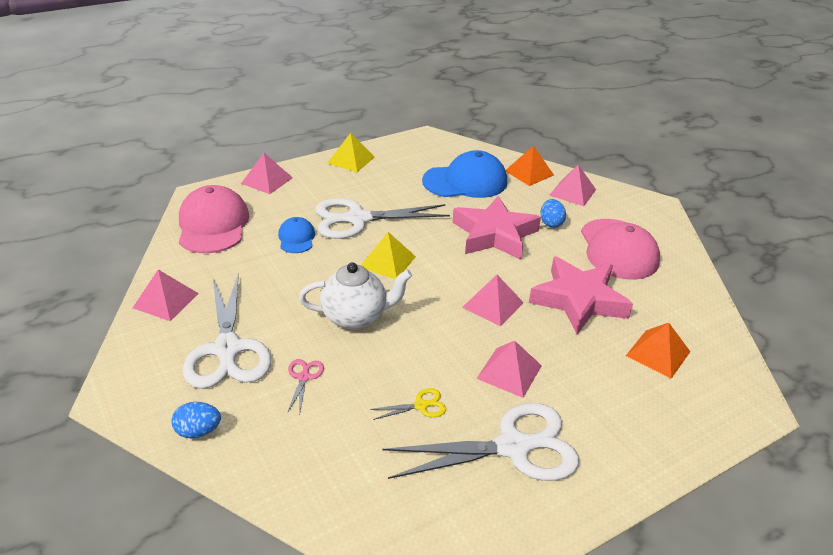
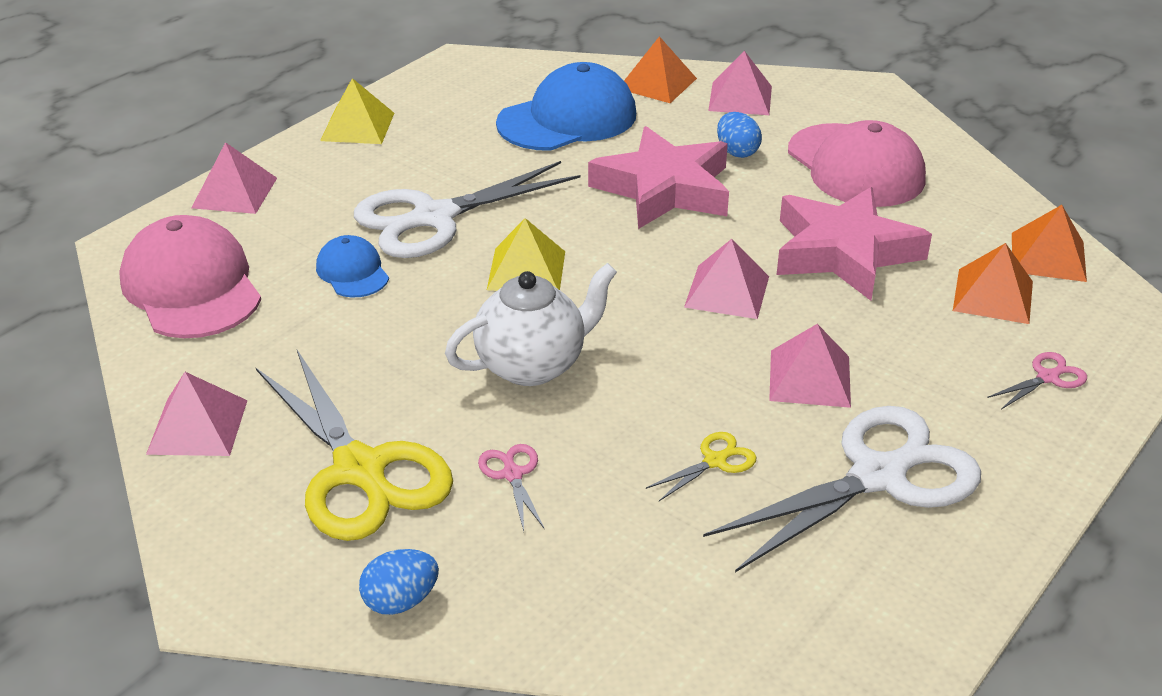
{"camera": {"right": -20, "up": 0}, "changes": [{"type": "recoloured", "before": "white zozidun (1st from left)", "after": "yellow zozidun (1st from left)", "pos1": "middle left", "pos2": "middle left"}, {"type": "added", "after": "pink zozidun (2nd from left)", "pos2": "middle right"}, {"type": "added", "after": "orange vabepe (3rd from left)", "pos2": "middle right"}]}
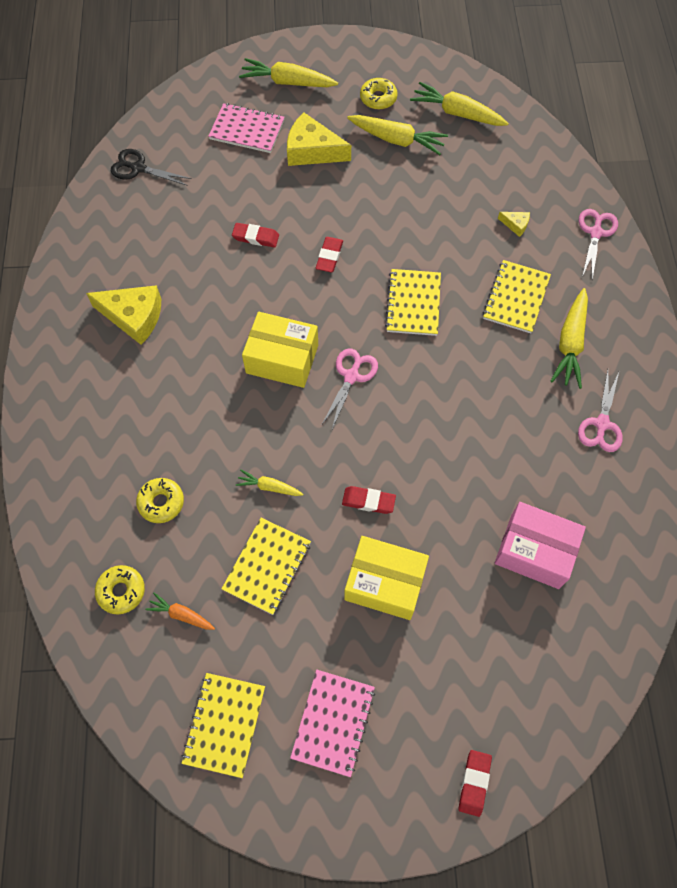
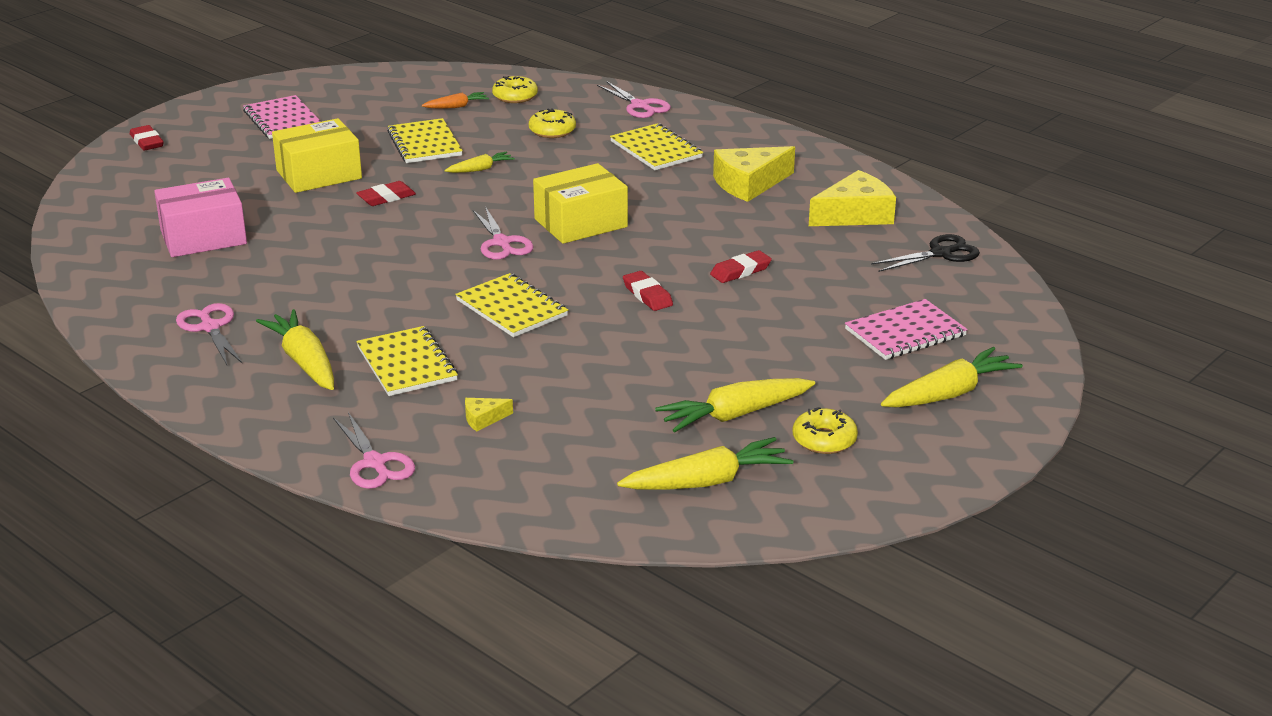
{"camera": {"right": 135, "up": -35}, "changes": [{"type": "added", "after": "pink zozidun (4th from left)", "pos2": "top centre"}, {"type": "moved", "before": "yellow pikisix (1st from left in the first image)", "after": "yellow pikisix (4th from left)", "pos1": "bottom left", "pos2": "top centre"}, {"type": "moved", "before": "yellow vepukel (2nd from left in the first image)", "after": "yellow vepukel (3rd from left)", "pos1": "top centre", "pos2": "top right"}]}
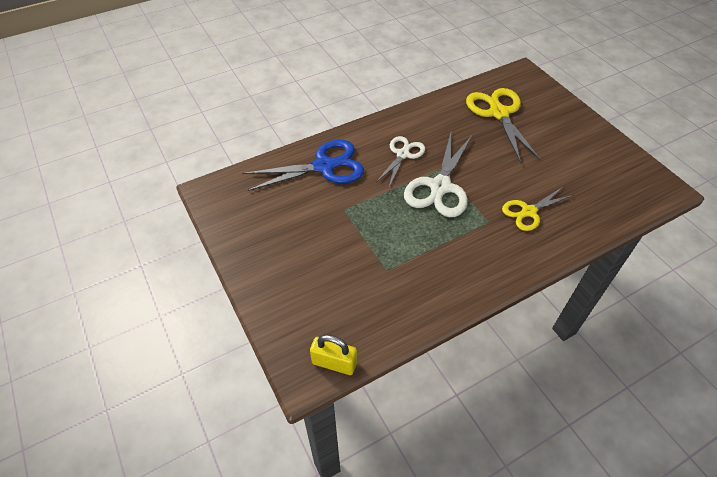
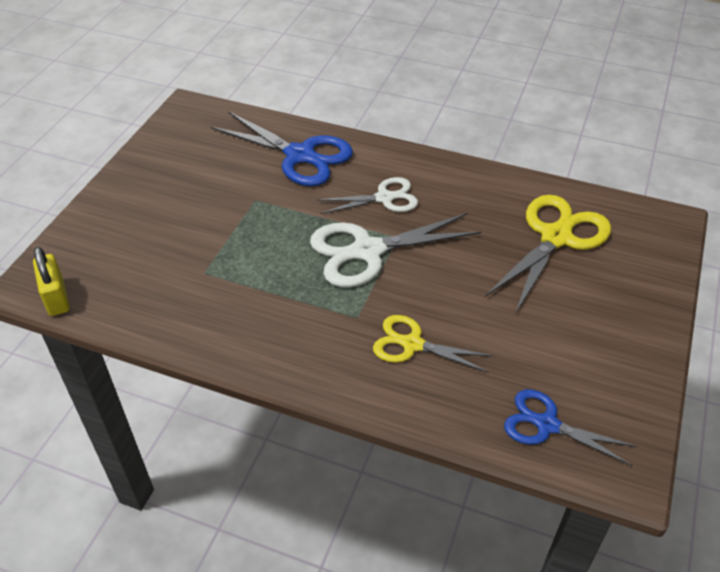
{"camera": {"right": 50, "up": -5}, "changes": [{"type": "added", "after": "blue zozidun (2nd from left)", "pos2": "bottom right"}]}
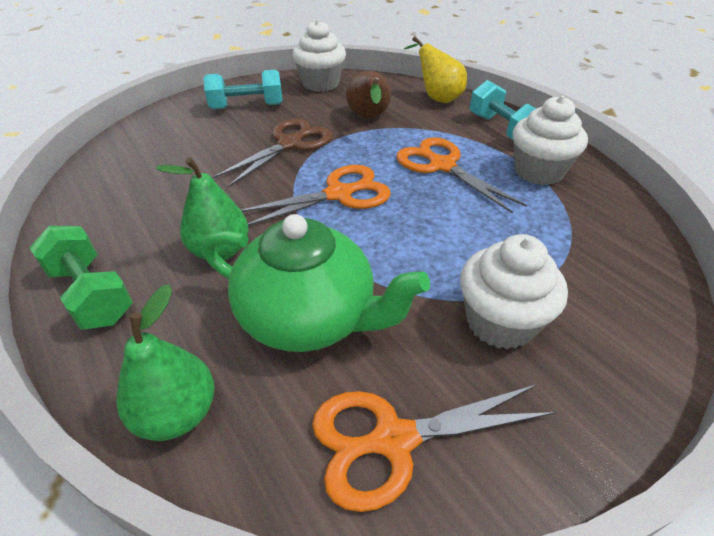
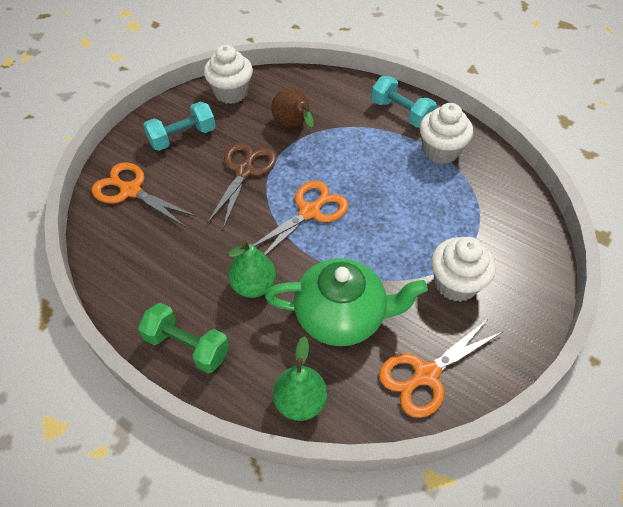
{"camera": {"right": -20, "up": 10}, "changes": [{"type": "moved", "before": "orange zozidun (3rd from left in the first image)", "after": "orange zozidun (1st from left)", "pos1": "top centre", "pos2": "middle left"}, {"type": "removed", "before": "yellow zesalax", "pos1": "top centre"}]}
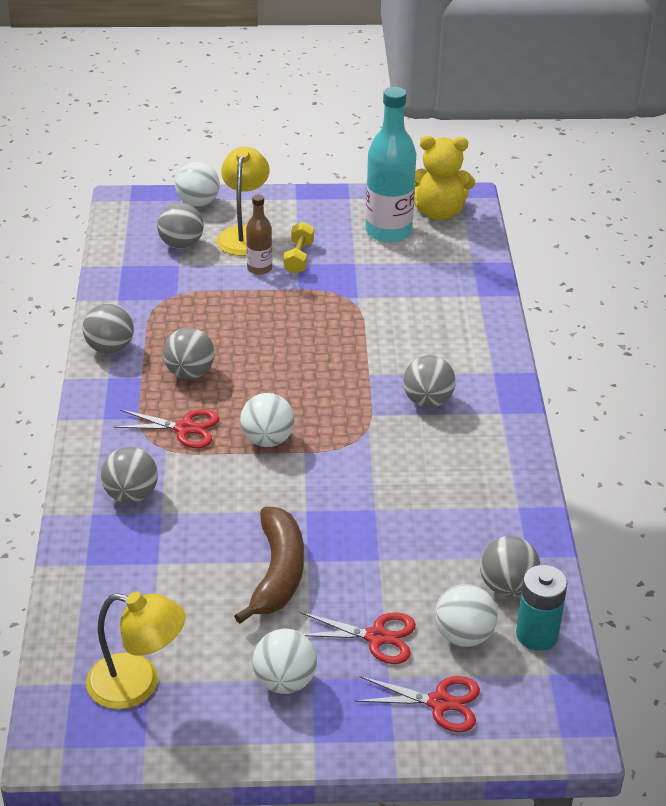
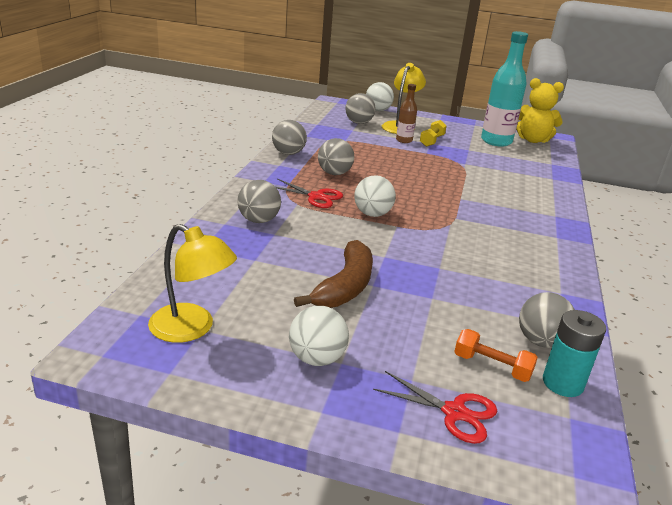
{"camera": {"right": 15, "up": -10}, "changes": [{"type": "replaced", "before": "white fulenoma (4th from left)", "after": "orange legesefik", "pos1": "bottom right", "pos2": "bottom right"}, {"type": "removed", "before": "red zozidun (2nd from left)", "pos1": "bottom centre"}, {"type": "removed", "before": "grey fulenoma (5th from left)", "pos1": "centre"}]}
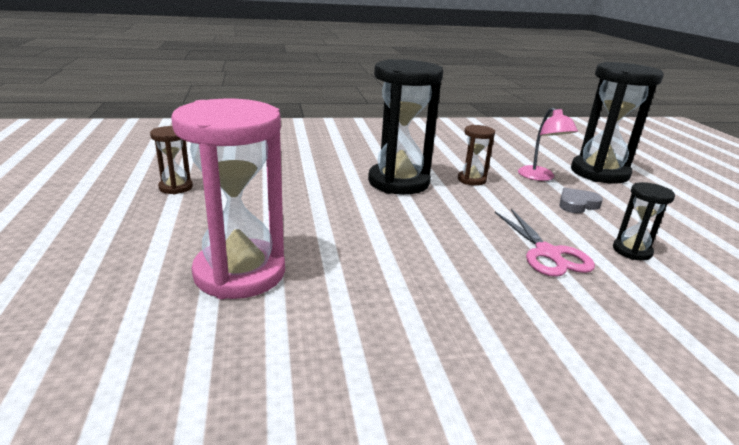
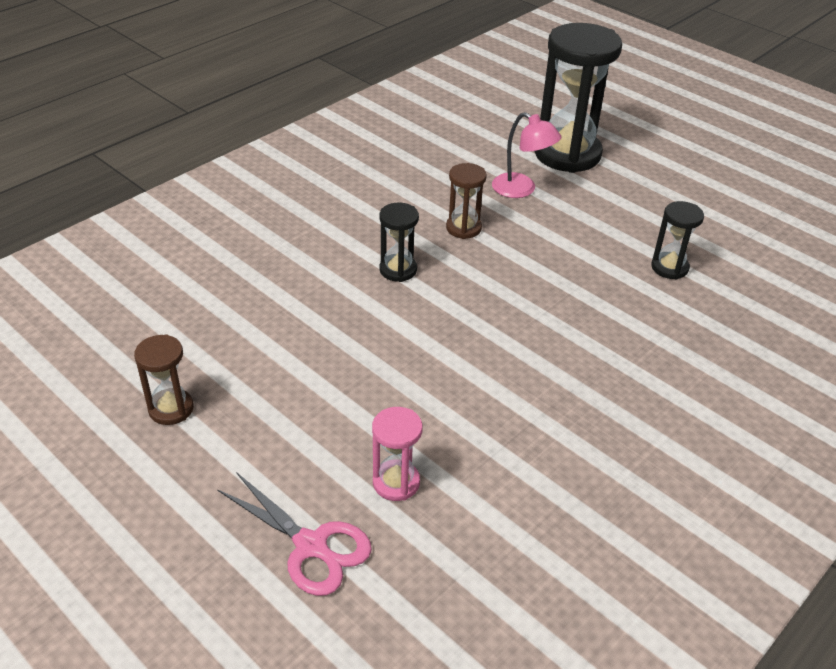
{"camera": {"right": -35, "up": 15}, "changes": [{"type": "moved", "before": "pink zozidun", "pos1": "middle right", "pos2": "bottom centre"}, {"type": "resized", "before": "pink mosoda", "pos1": "middle left", "pos2": "bottom centre", "scale": 0.48}, {"type": "resized", "before": "black mosoda (1st from left)", "pos1": "top centre", "pos2": "centre", "scale": 0.48}, {"type": "removed", "before": "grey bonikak", "pos1": "middle right"}]}
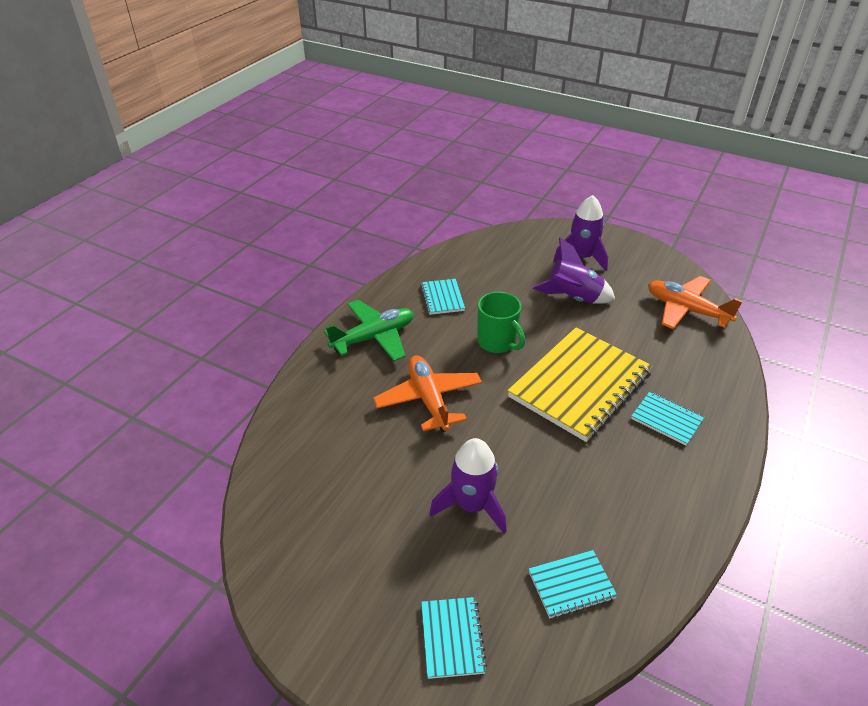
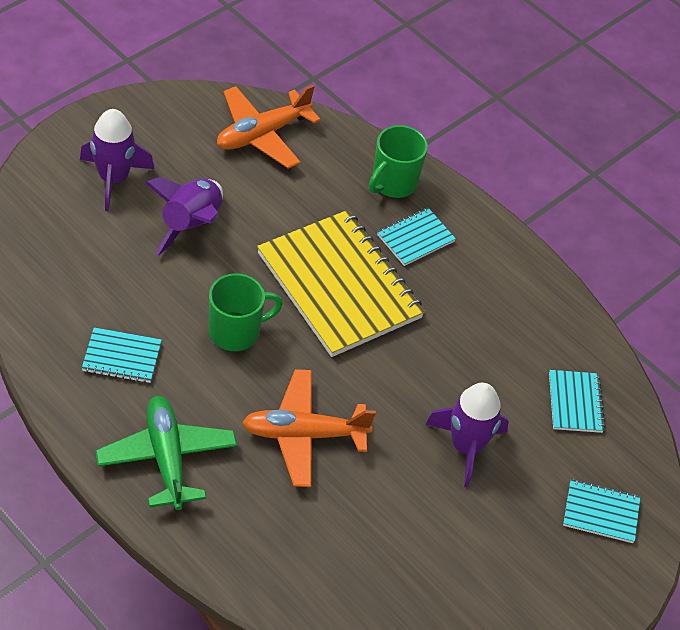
{"camera": {"right": -80, "up": 10}, "changes": [{"type": "added", "after": "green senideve (2nd from left)", "pos2": "top centre"}]}
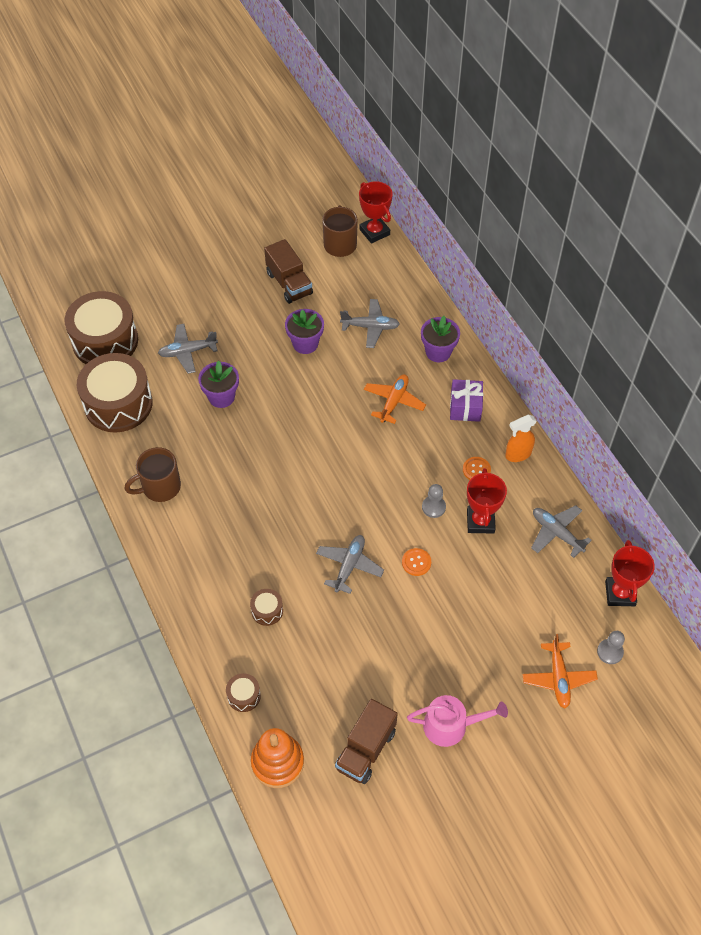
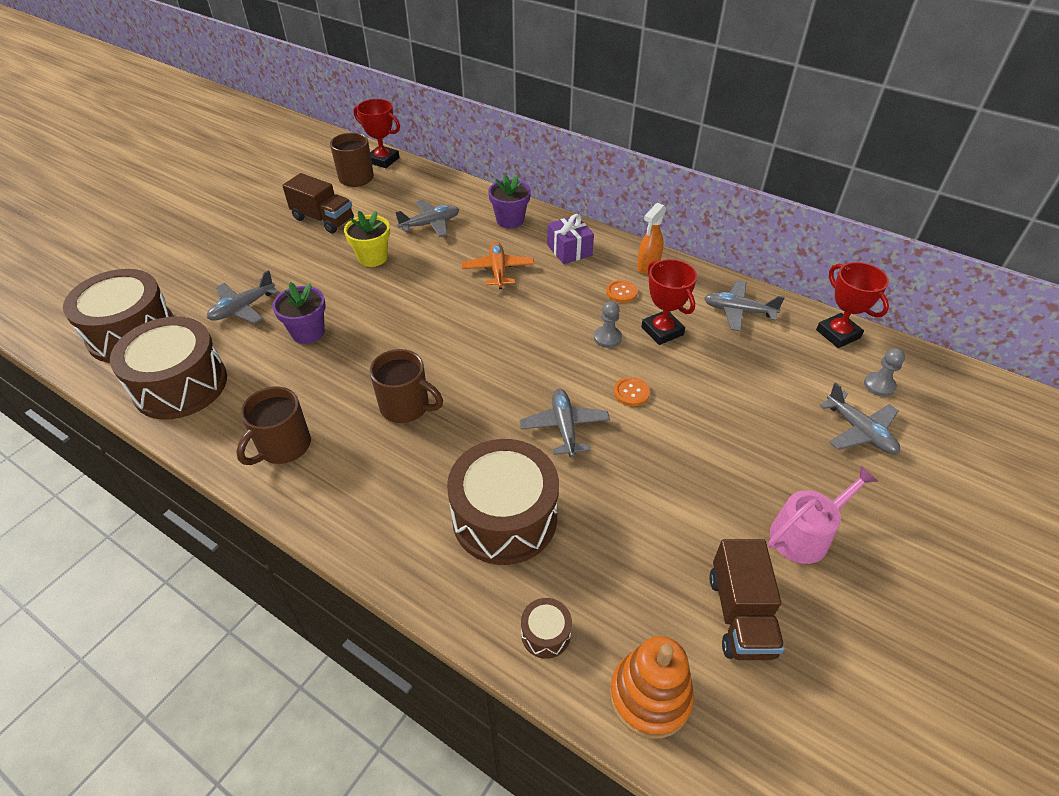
{"camera": {"right": -30, "up": -10}, "changes": [{"type": "recoloured", "before": "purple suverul (2nd from left)", "after": "yellow suverul", "pos1": "centre", "pos2": "top centre"}, {"type": "added", "after": "brown senideve (3rd from left)", "pos2": "centre"}, {"type": "resized", "before": "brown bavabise (4th from left in the first image)", "pos1": "centre", "pos2": "centre", "scale": 2.38}, {"type": "recoloured", "before": "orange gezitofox (2nd from left)", "after": "grey gezitofox (5th from left)", "pos1": "bottom right", "pos2": "middle right"}]}
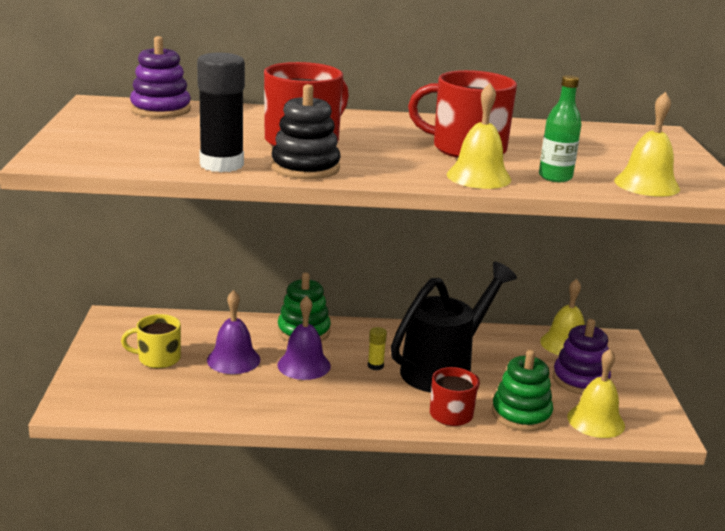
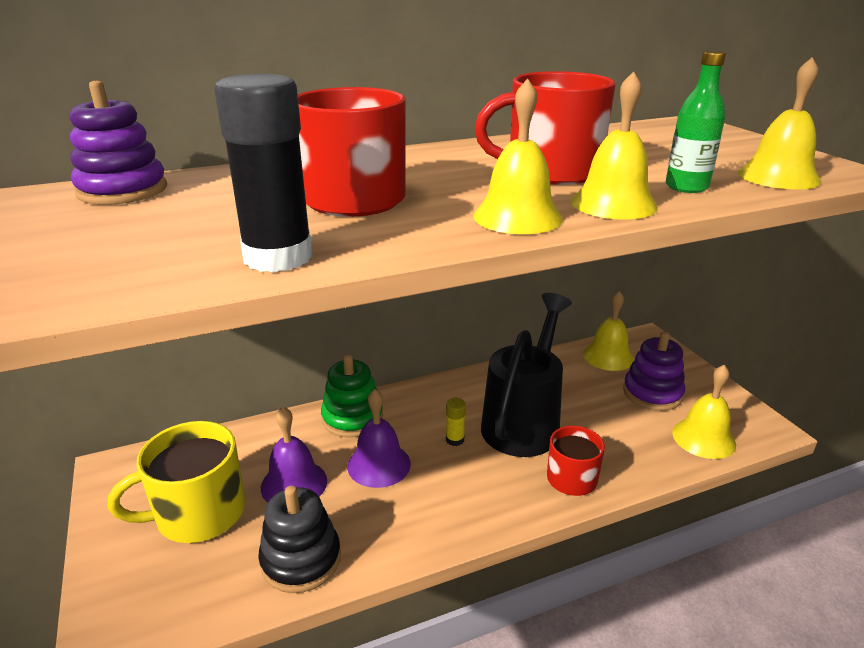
{"camera": {"right": -20, "up": 5}, "changes": [{"type": "resized", "before": "yellow senideve", "pos1": "middle left", "pos2": "bottom left", "scale": 1.6}, {"type": "moved", "before": "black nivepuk", "pos1": "top centre", "pos2": "bottom centre"}, {"type": "added", "after": "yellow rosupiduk (1st from left)", "pos2": "top centre"}, {"type": "removed", "before": "green nivepuk (2nd from left)", "pos1": "bottom right"}]}
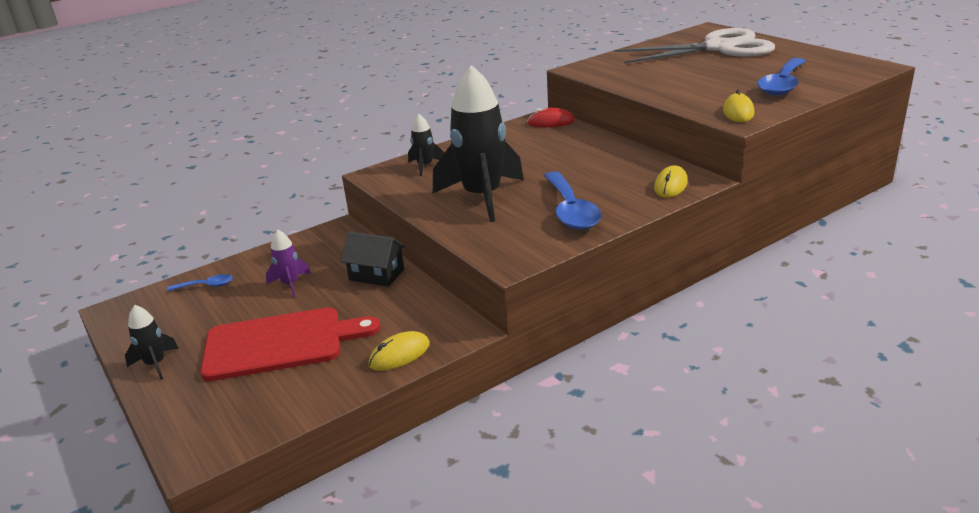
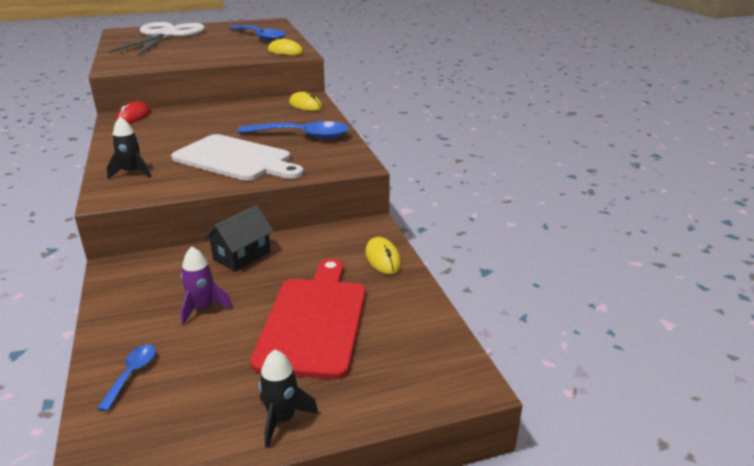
{"camera": {"right": -75, "up": 0}, "changes": [{"type": "replaced", "before": "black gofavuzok (3rd from left)", "after": "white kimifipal", "pos1": "top centre", "pos2": "middle left"}]}
